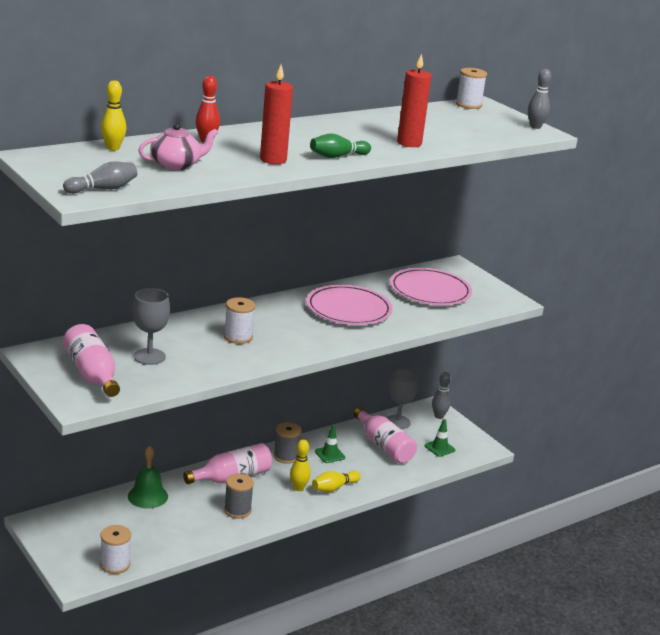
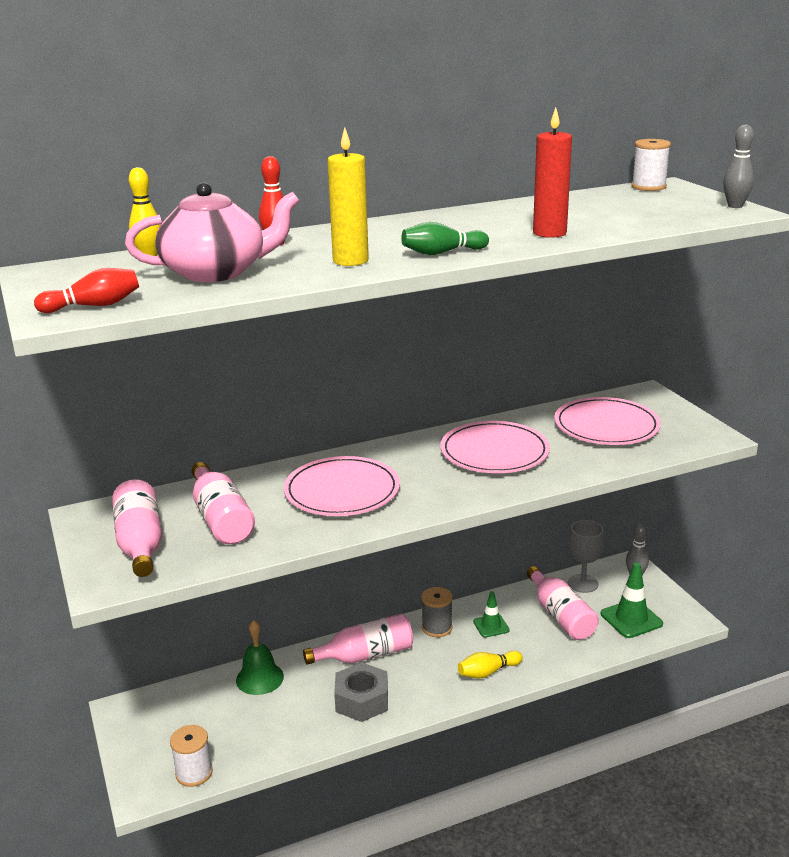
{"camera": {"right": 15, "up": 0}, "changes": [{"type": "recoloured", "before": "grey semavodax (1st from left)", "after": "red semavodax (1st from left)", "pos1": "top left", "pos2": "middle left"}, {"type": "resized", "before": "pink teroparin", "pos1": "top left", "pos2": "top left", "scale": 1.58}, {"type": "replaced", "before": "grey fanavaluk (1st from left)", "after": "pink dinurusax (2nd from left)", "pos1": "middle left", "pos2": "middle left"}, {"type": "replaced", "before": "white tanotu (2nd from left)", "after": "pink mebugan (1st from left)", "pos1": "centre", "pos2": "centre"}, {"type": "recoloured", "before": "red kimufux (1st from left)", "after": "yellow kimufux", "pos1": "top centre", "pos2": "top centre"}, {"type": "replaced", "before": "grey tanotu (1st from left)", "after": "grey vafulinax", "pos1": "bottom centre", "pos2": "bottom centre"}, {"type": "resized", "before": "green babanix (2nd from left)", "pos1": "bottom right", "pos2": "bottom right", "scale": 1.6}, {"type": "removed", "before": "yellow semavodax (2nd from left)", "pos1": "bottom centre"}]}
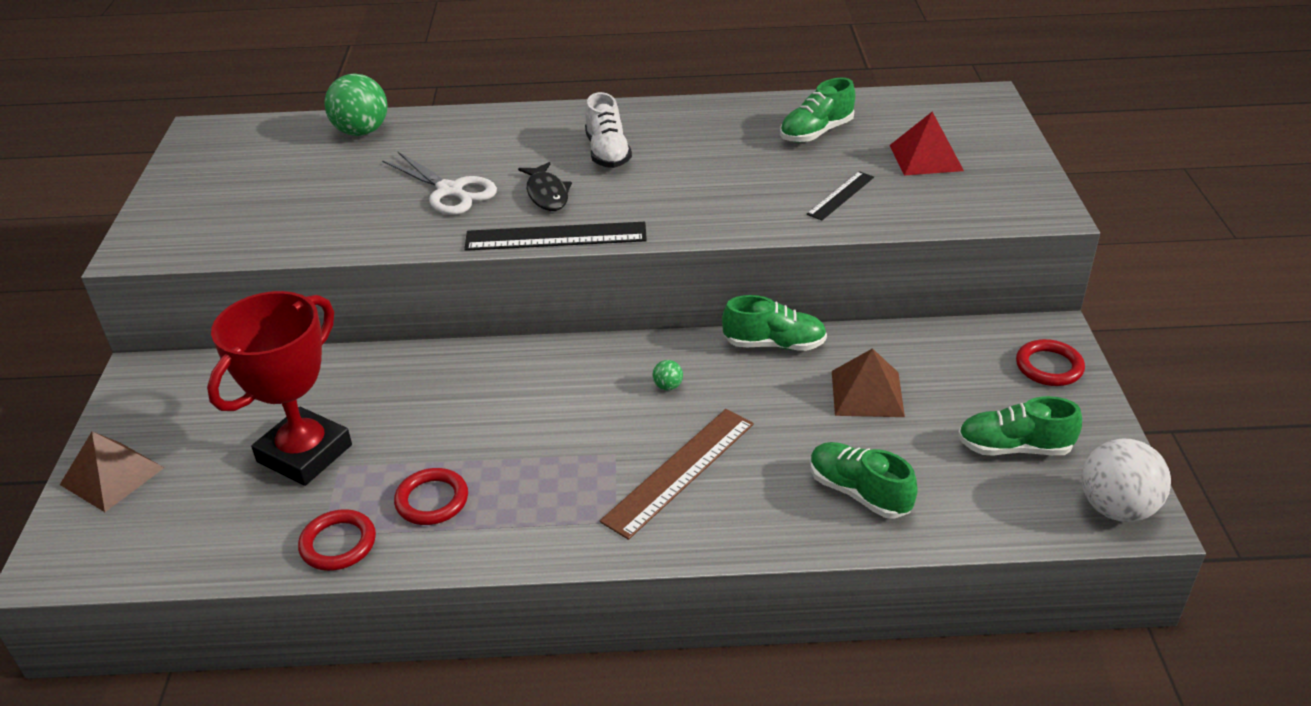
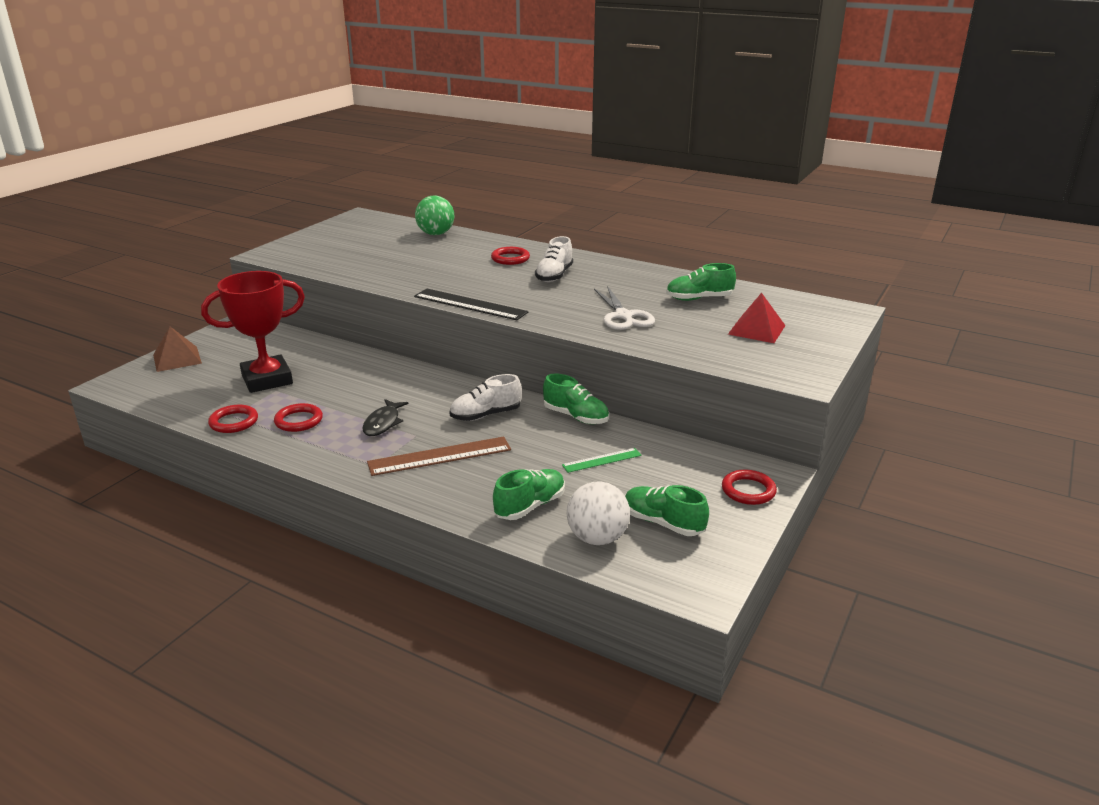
{"camera": {"right": 30, "up": -10}, "changes": [{"type": "moved", "before": "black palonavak", "pos1": "top centre", "pos2": "centre"}, {"type": "replaced", "before": "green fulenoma (2nd from left)", "after": "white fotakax (1st from left)", "pos1": "centre", "pos2": "centre"}, {"type": "added", "after": "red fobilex (3rd from left)", "pos2": "top centre"}, {"type": "turned", "before": "green fotakax (3rd from left in the first image)", "pos1": "bottom centre", "pos2": "centre", "turn": 60}, {"type": "replaced", "before": "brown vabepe (2nd from left)", "after": "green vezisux", "pos1": "centre", "pos2": "centre"}, {"type": "moved", "before": "white fulenoma", "pos1": "bottom right", "pos2": "centre"}, {"type": "moved", "before": "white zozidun", "pos1": "top centre", "pos2": "centre"}, {"type": "removed", "before": "black vezisux (2nd from left)", "pos1": "top centre"}]}
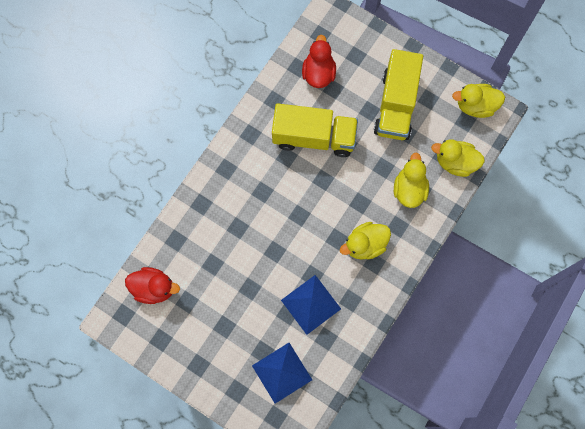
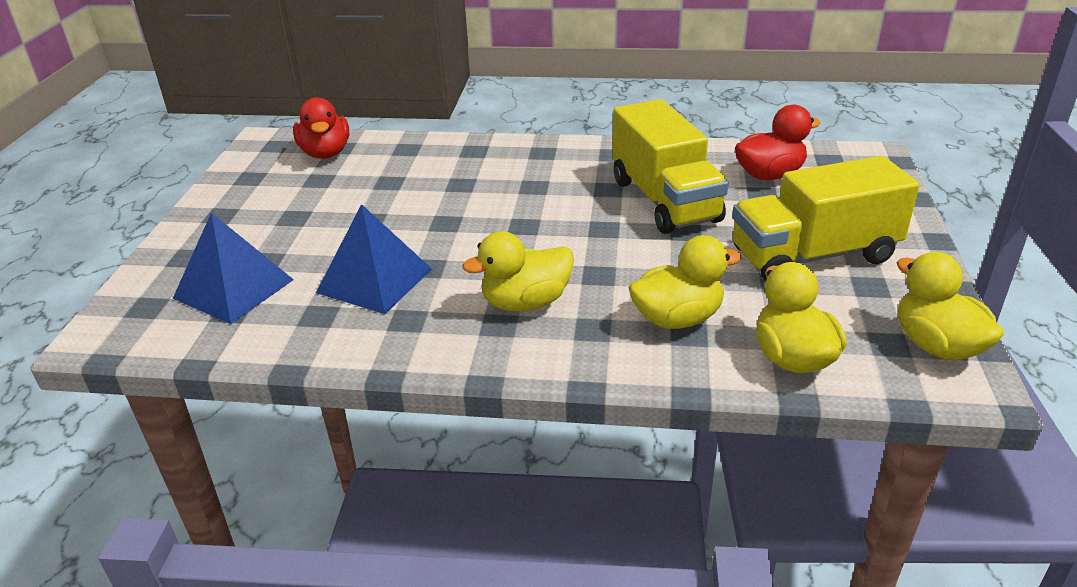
{"camera": {"right": 65, "up": -40}, "changes": [{"type": "turned", "before": "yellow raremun (1st from left)", "pos1": "centre", "pos2": "centre", "turn": -60}]}
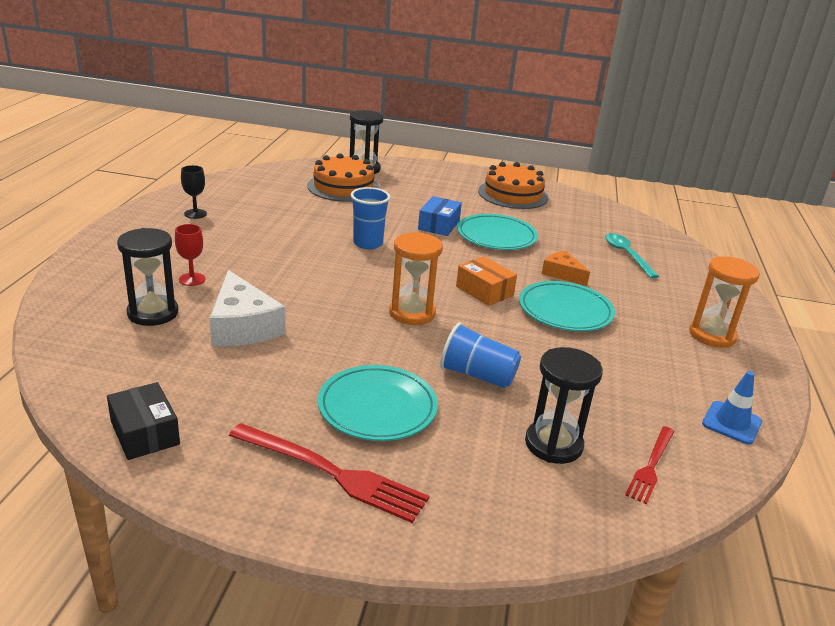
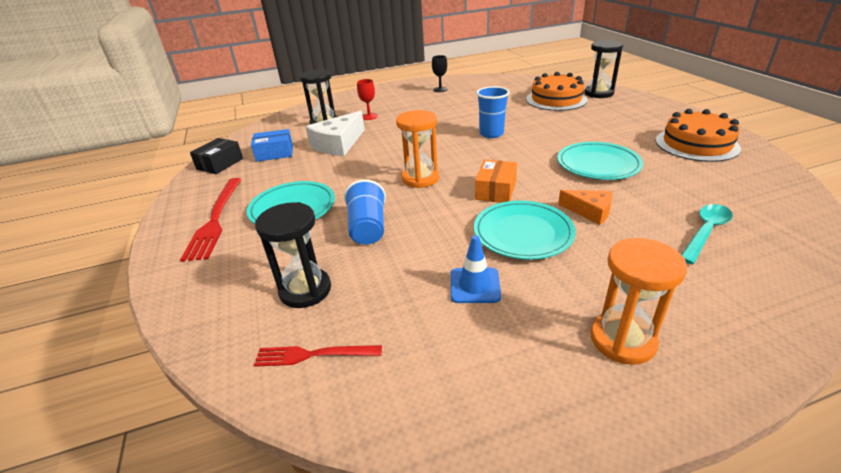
{"camera": {"right": 65, "up": 5}, "changes": [{"type": "moved", "before": "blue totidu", "pos1": "centre", "pos2": "top left"}, {"type": "moved", "before": "blue babanix", "pos1": "middle right", "pos2": "centre"}, {"type": "turned", "before": "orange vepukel", "pos1": "middle right", "pos2": "middle right", "turn": 105}]}
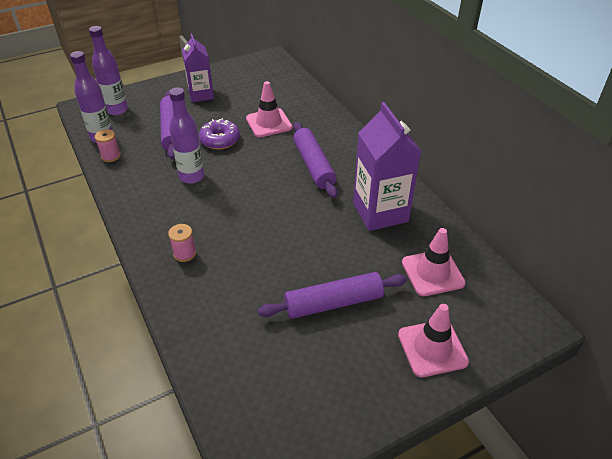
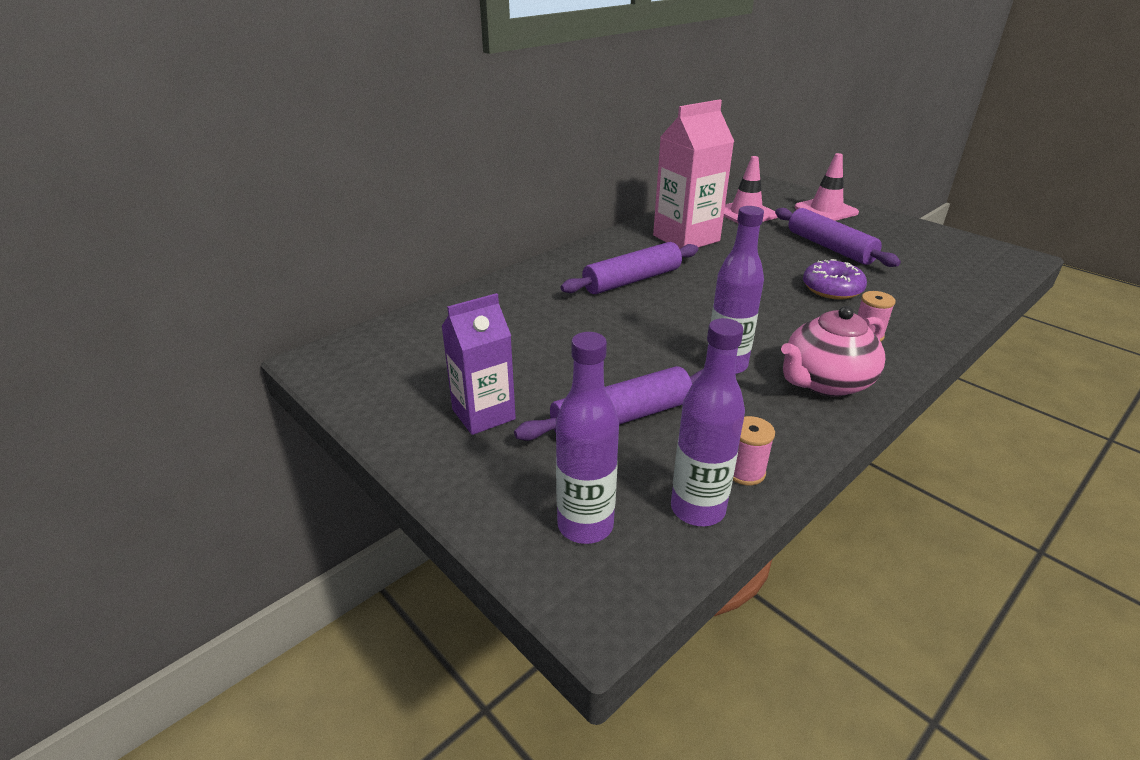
{"camera": {"right": -105, "up": -10}, "changes": [{"type": "recoloured", "before": "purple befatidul (2nd from left)", "after": "pink befatidul", "pos1": "centre", "pos2": "top centre"}, {"type": "added", "after": "pink teroparin", "pos2": "middle right"}, {"type": "moved", "before": "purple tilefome", "pos1": "top centre", "pos2": "middle right"}, {"type": "removed", "before": "pink babanix (1st from left)", "pos1": "top centre"}]}
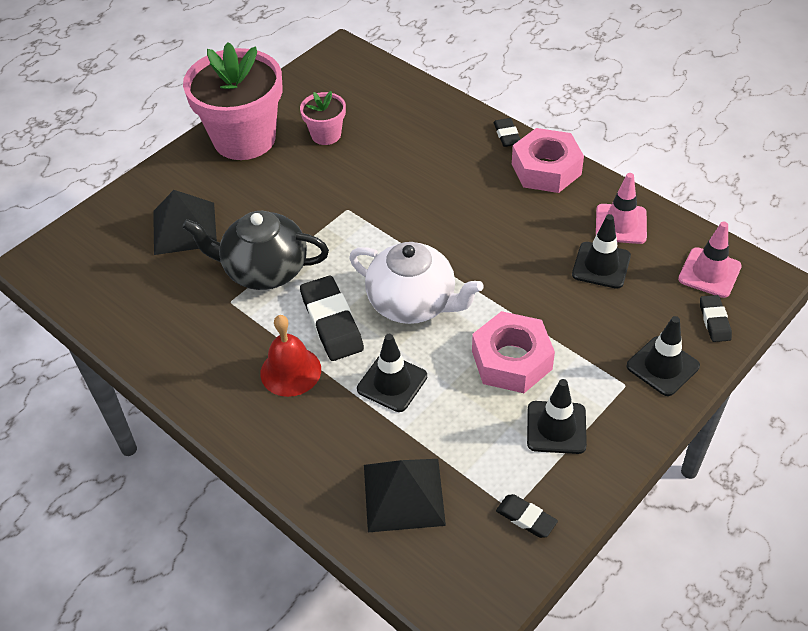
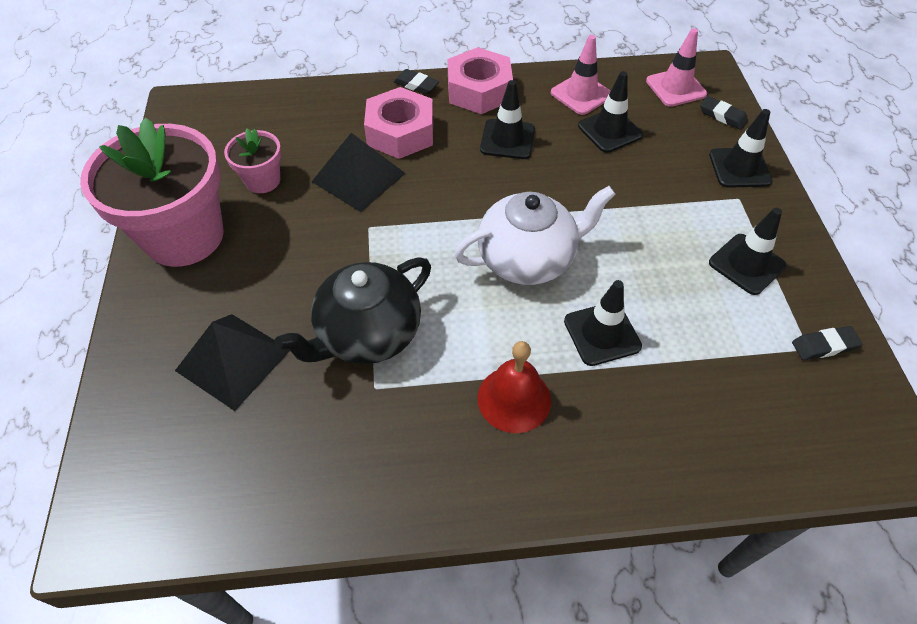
{"camera": {"right": -50, "up": 5}, "changes": [{"type": "moved", "before": "black vabepe (2nd from left)", "pos1": "bottom centre", "pos2": "top centre"}, {"type": "moved", "before": "pink vafulinax (1st from left)", "pos1": "centre", "pos2": "top centre"}, {"type": "added", "after": "black babanix (1st from left)", "pos2": "top centre"}, {"type": "removed", "before": "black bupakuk (1st from left)", "pos1": "centre"}]}
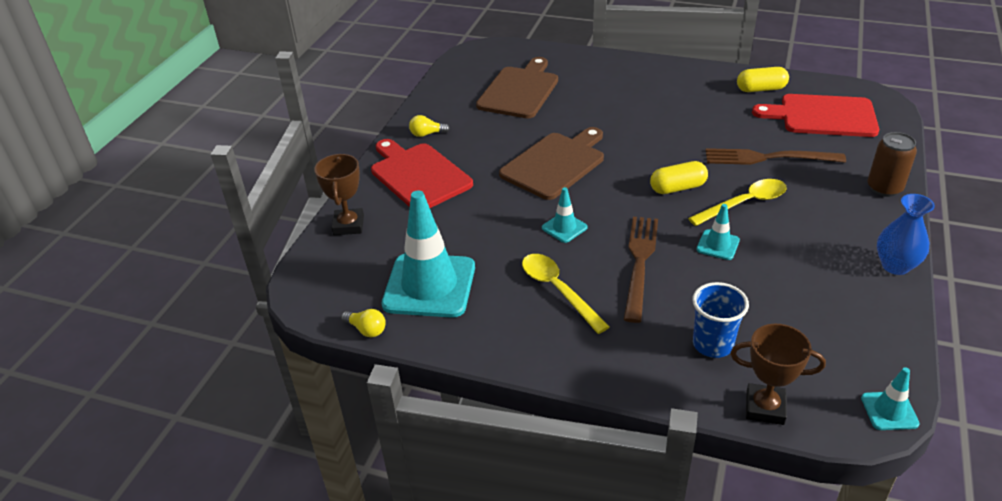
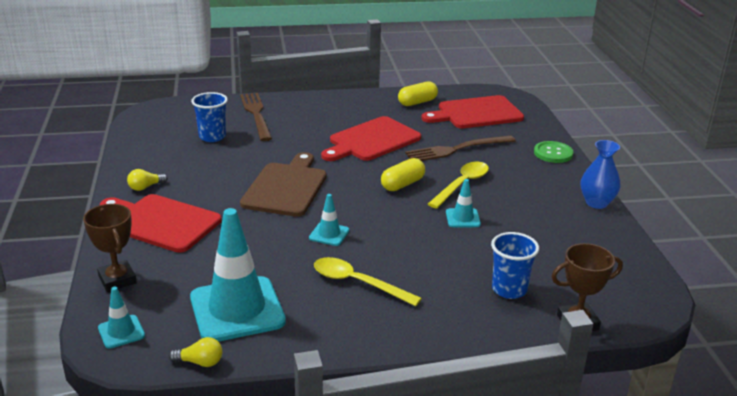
{"camera": {"right": -30, "up": -10}, "changes": [{"type": "moved", "before": "turquoise babanix (4th from left in the first image)", "after": "turquoise babanix (1st from left)", "pos1": "bottom right", "pos2": "bottom left"}, {"type": "replaced", "before": "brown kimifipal (1st from left)", "after": "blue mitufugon (1st from left)", "pos1": "top centre", "pos2": "top left"}, {"type": "moved", "before": "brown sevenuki (1st from left)", "pos1": "centre", "pos2": "top centre"}, {"type": "added", "after": "red kimifipal (2nd from left)", "pos2": "centre"}, {"type": "replaced", "before": "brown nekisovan", "after": "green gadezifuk", "pos1": "top right", "pos2": "middle right"}]}
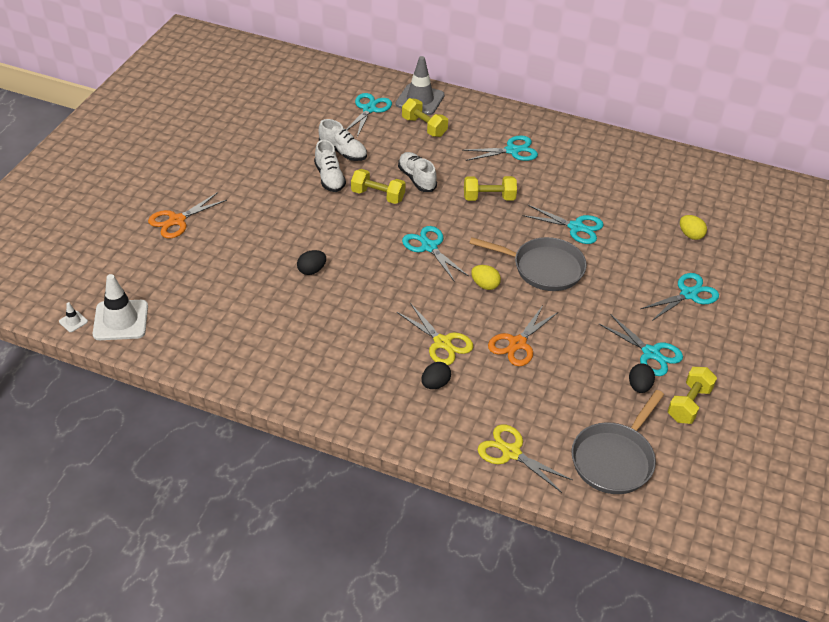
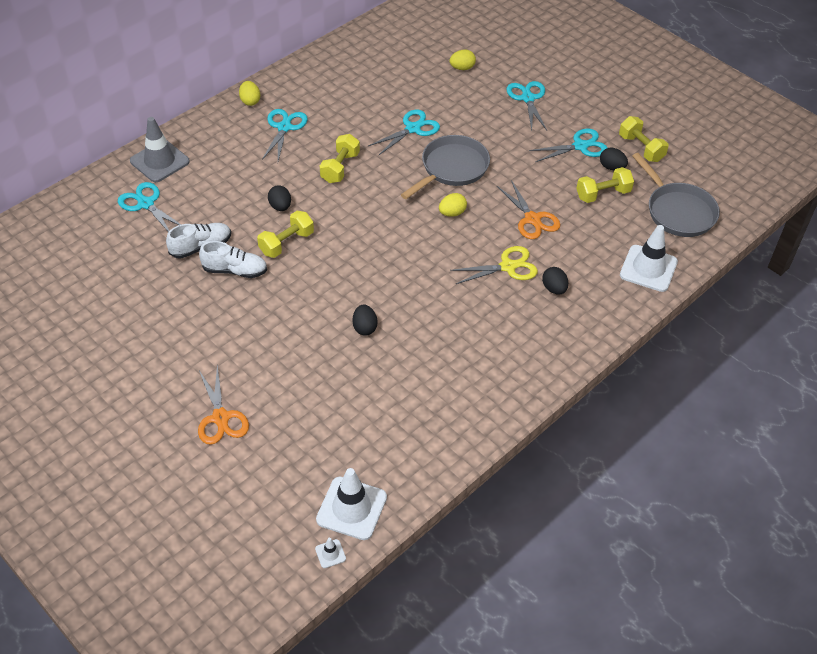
{"camera": {"right": -65, "up": 5}, "changes": [{"type": "added", "after": "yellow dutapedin (1st from left)", "pos2": "top left"}, {"type": "replaced", "before": "white fotakax (3rd from left)", "after": "black dutapedin (1st from left)", "pos1": "top centre", "pos2": "top centre"}, {"type": "moved", "before": "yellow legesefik (2nd from left in the first image)", "after": "yellow legesefik (3rd from left)", "pos1": "top centre", "pos2": "top right"}, {"type": "replaced", "before": "yellow zozidun (2nd from left)", "after": "white babanix (3rd from left)", "pos1": "bottom centre", "pos2": "middle right"}, {"type": "removed", "before": "turquoise zozidun (2nd from left)", "pos1": "centre"}]}
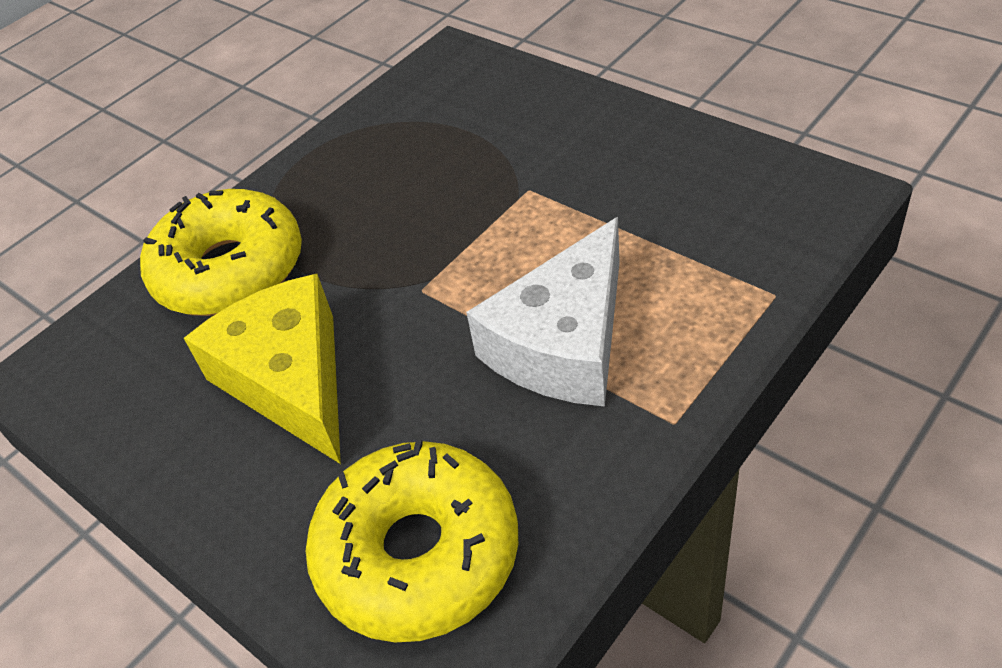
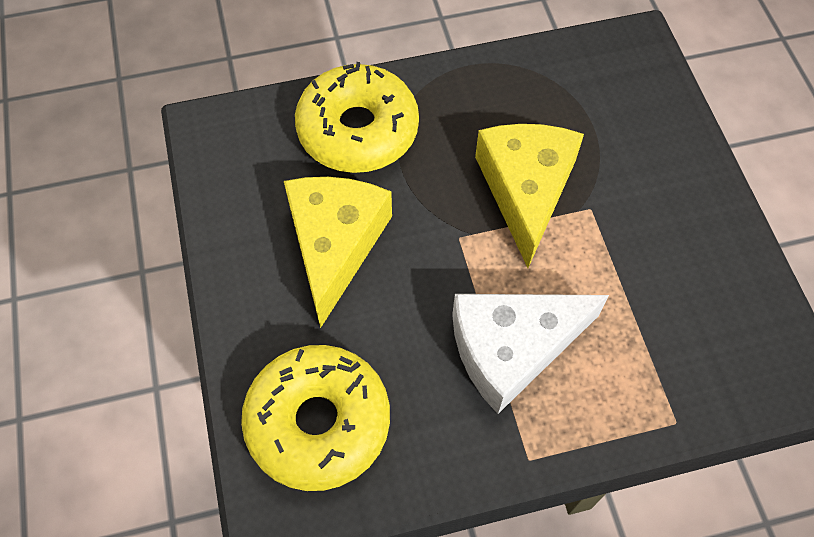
{"camera": {"right": 30, "up": 15}, "changes": [{"type": "added", "after": "yellow vepukel (2nd from left)", "pos2": "centre"}]}
